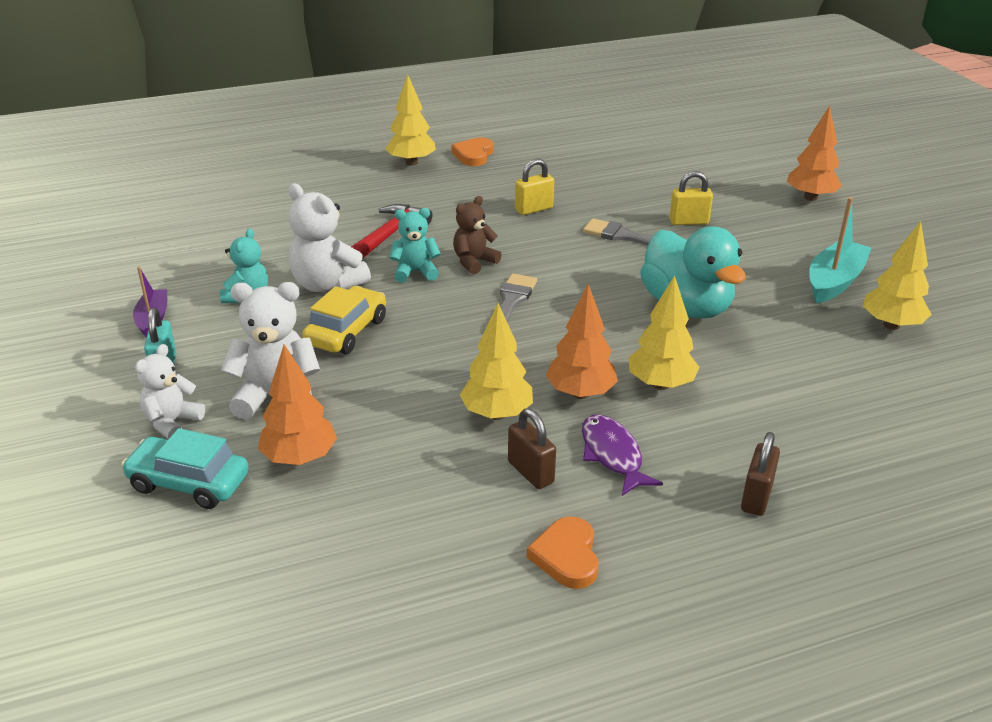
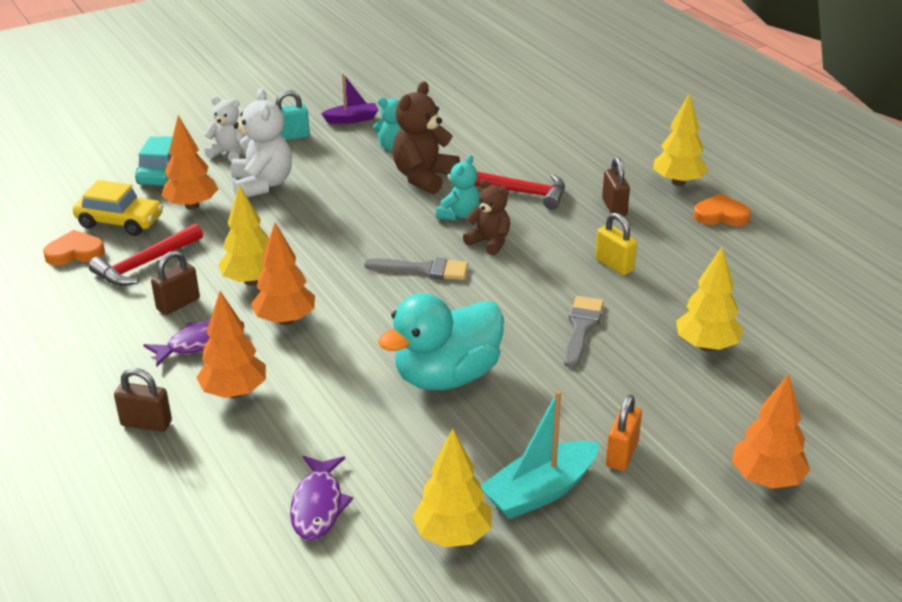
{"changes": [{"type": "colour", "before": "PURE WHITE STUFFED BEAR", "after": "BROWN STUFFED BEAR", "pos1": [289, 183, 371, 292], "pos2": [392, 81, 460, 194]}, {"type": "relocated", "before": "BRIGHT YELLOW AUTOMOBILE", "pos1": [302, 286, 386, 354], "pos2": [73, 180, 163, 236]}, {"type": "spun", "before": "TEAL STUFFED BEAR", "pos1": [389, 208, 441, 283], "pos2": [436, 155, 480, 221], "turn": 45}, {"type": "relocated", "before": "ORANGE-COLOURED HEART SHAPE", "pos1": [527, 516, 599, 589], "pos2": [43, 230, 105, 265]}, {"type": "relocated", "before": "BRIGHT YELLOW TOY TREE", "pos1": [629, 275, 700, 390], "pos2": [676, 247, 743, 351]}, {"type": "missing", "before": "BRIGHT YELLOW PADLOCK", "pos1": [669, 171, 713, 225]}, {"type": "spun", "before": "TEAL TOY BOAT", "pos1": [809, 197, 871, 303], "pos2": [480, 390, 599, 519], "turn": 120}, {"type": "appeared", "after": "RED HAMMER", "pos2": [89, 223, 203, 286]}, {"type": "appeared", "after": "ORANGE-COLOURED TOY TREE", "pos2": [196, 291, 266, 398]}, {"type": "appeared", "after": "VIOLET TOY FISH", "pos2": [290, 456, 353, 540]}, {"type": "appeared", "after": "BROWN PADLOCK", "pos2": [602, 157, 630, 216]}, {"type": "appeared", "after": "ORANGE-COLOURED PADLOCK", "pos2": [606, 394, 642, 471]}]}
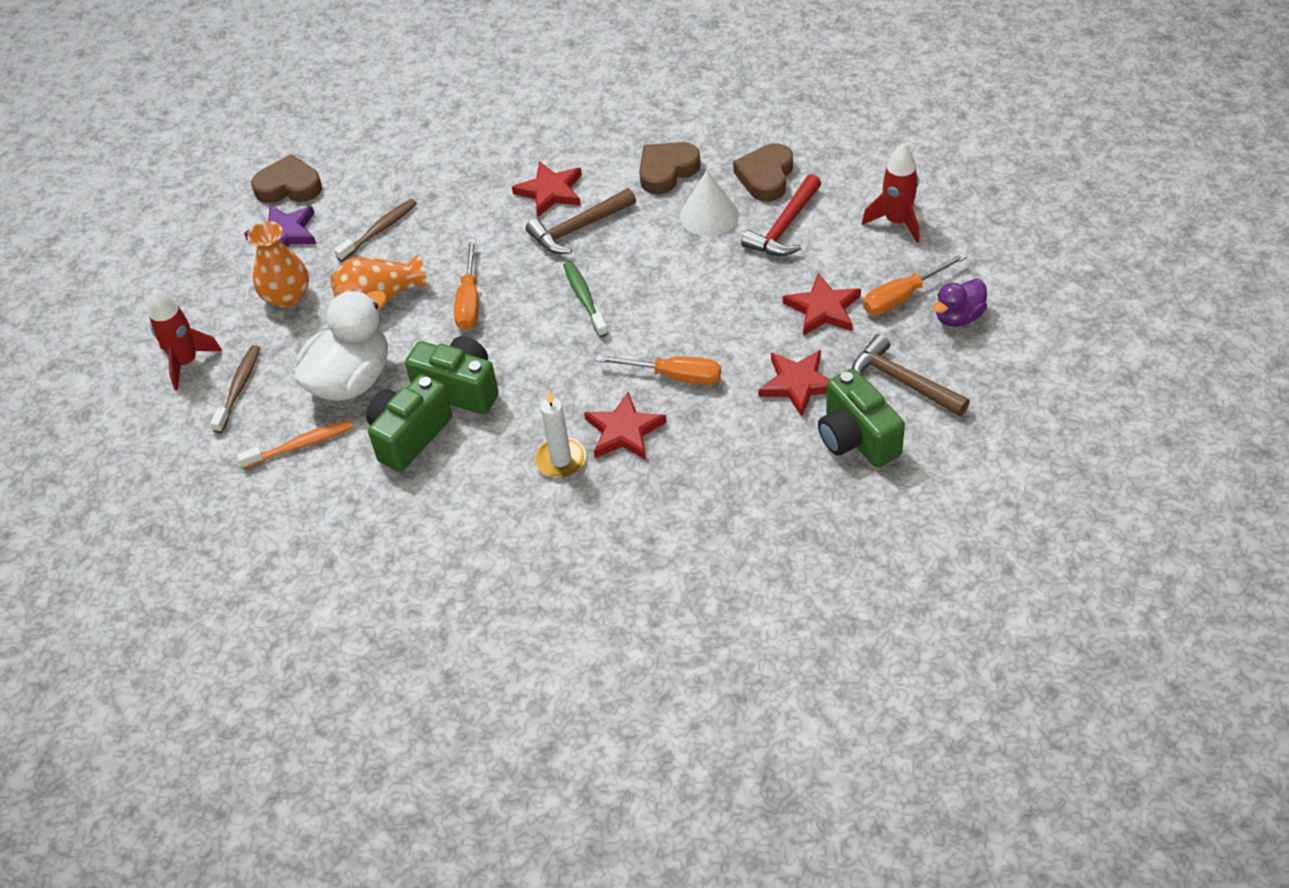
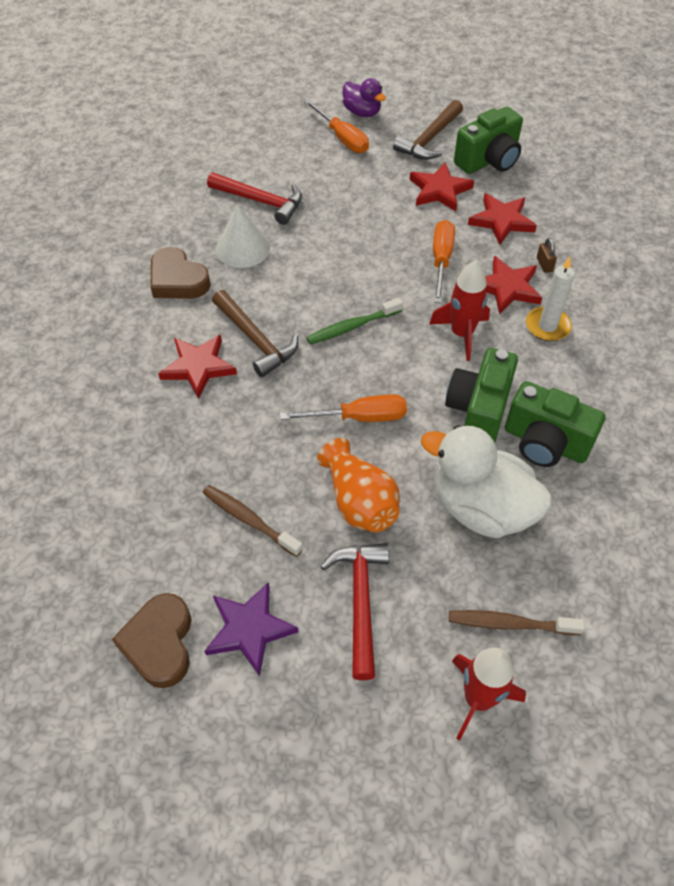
{"changes": [{"type": "missing", "before": "ORANGE-COLOURED TOOTH BRUSH", "pos1": [237, 420, 353, 469]}, {"type": "exchanged", "before": "ORANGE-COLOURED VASE", "after": "RED HAMMER", "pos1": [247, 221, 309, 308], "pos2": [320, 543, 389, 680]}, {"type": "missing", "before": "BROWN HEART SHAPE", "pos1": [733, 143, 793, 201]}, {"type": "relocated", "before": "RED FIVE-POINTED STAR", "pos1": [783, 273, 861, 336], "pos2": [468, 193, 537, 245]}, {"type": "relocated", "before": "RED SPACESHIP", "pos1": [862, 144, 920, 243], "pos2": [429, 260, 490, 361]}, {"type": "appeared", "after": "BROWN PADLOCK", "pos2": [537, 238, 557, 273]}]}
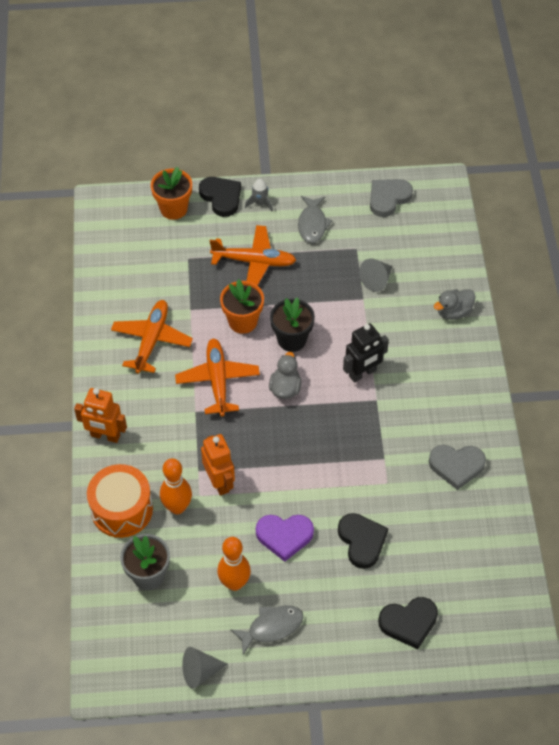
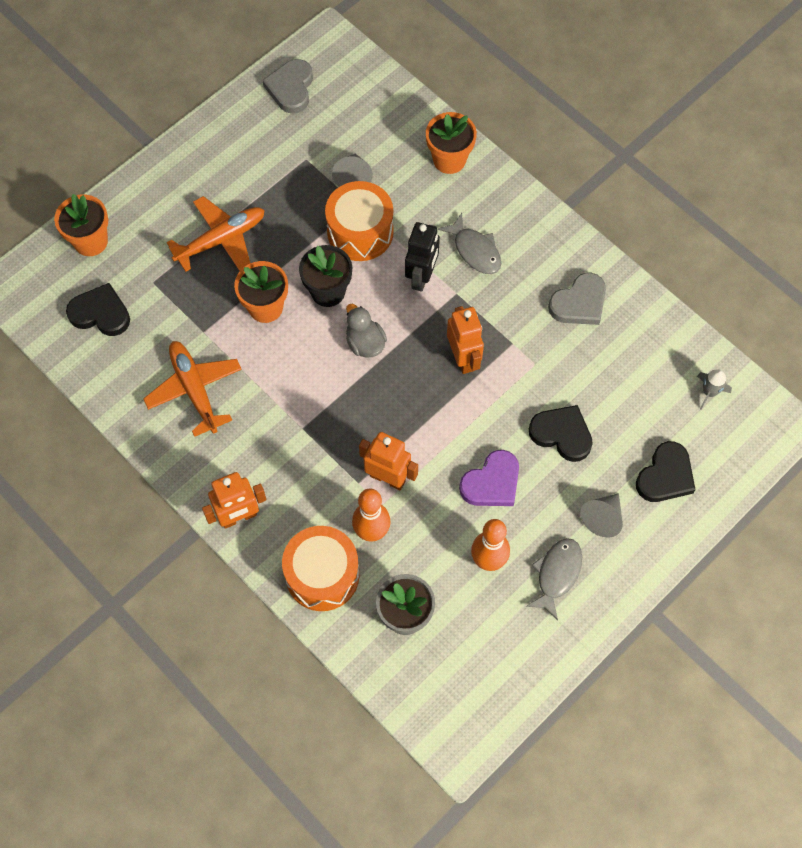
{"changes": [{"type": "missing", "before": "ORANGE-COLOURED TOY PLANE", "pos1": [175, 339, 260, 416]}, {"type": "relocated", "before": "GREY CONE", "pos1": [182, 647, 228, 689], "pos2": [580, 493, 623, 538]}, {"type": "relocated", "before": "BLACK HEART SHAPE", "pos1": [199, 177, 241, 217], "pos2": [66, 283, 130, 336]}, {"type": "relocated", "before": "GREY SPACESHIP", "pos1": [245, 179, 273, 212], "pos2": [697, 369, 732, 410]}, {"type": "relocated", "before": "GREY TOY FISH", "pos1": [298, 196, 333, 243], "pos2": [438, 213, 501, 274]}, {"type": "exchanged", "before": "GREY DUCK", "after": "ORANGE-COLOURED FLOWER POT", "pos1": [434, 289, 476, 320], "pos2": [426, 112, 477, 174]}, {"type": "appeared", "after": "ORANGE-COLOURED SNARE DRUM", "pos2": [325, 181, 394, 261]}, {"type": "appeared", "after": "ORANGE-COLOURED ROBOT", "pos2": [447, 306, 484, 374]}]}
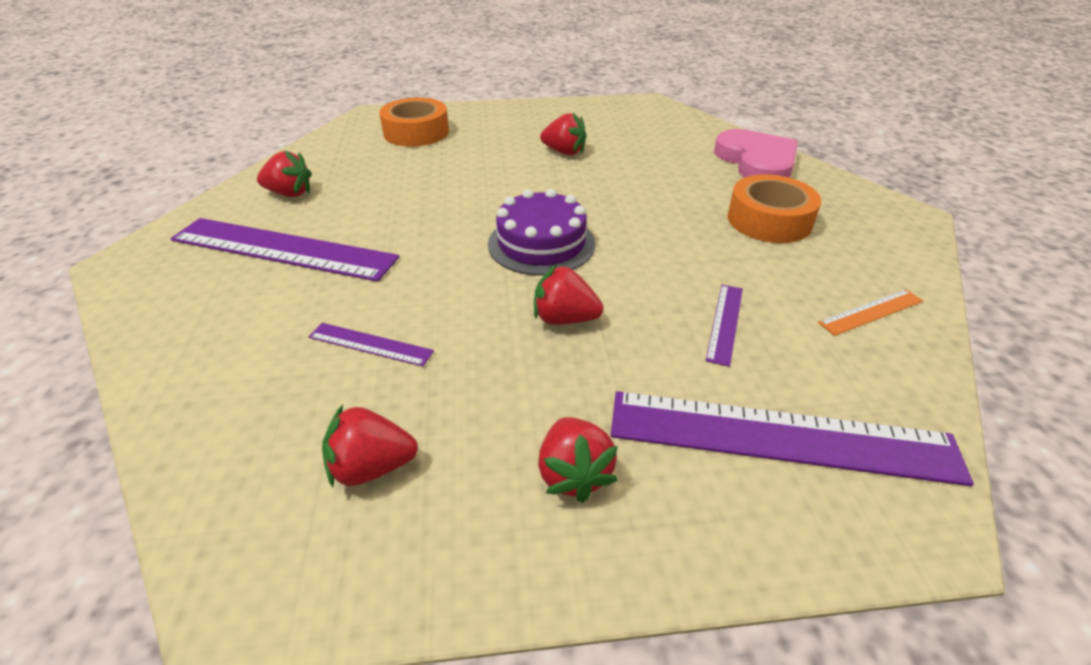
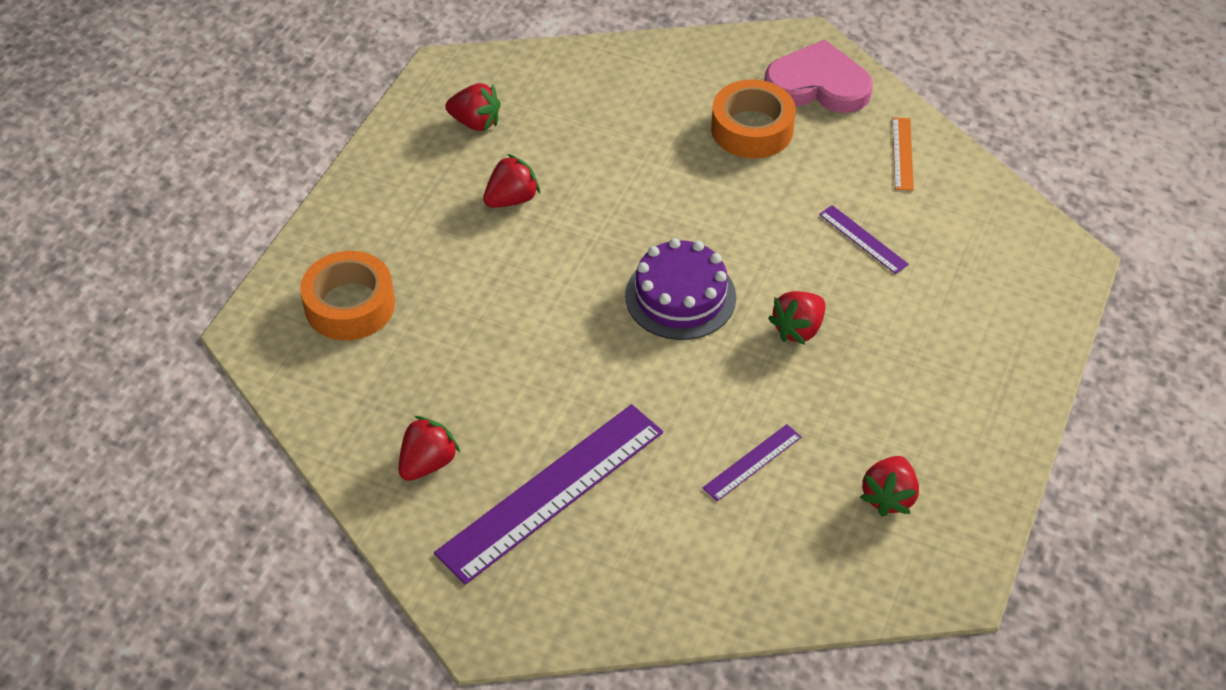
{"changes": [{"type": "relocated", "before": "RED BERRY", "pos1": [538, 417, 618, 503], "pos2": [445, 83, 501, 131]}, {"type": "missing", "before": "VIOLET STRAIGHTEDGE", "pos1": [611, 391, 974, 486]}, {"type": "relocated", "before": "PINK HEART SHAPE", "pos1": [714, 129, 798, 178], "pos2": [764, 39, 873, 113]}]}
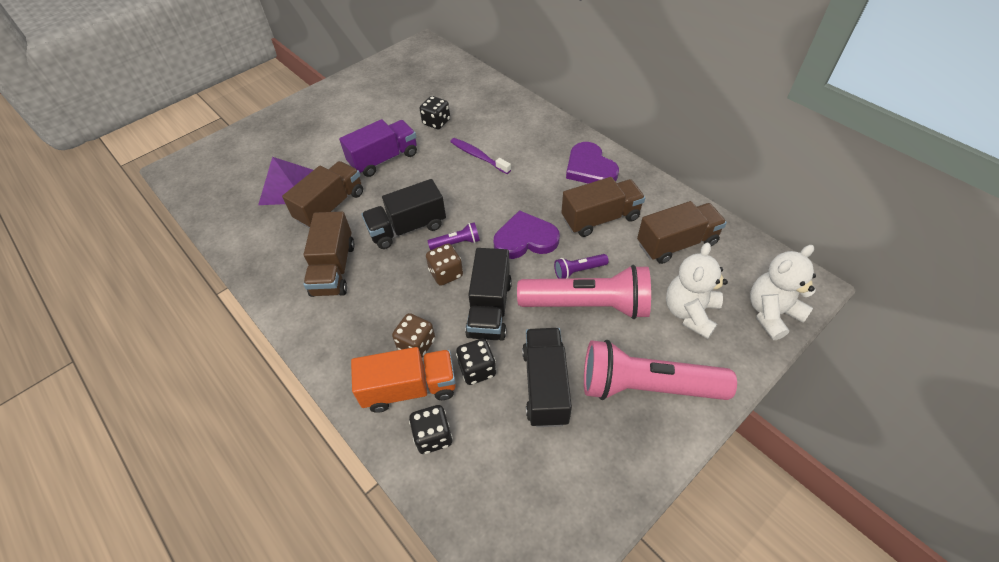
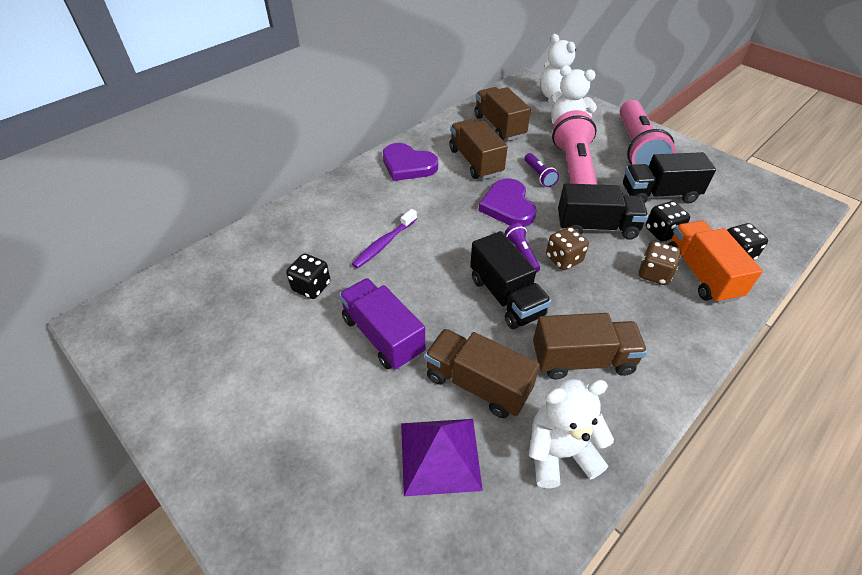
{"changes": [{"type": "spun", "before": "VIOLET HEART SHAPE", "pos1": [566, 142, 619, 184], "pos2": [383, 143, 438, 181], "turn": 60}, {"type": "appeared", "after": "PURE WHITE STUFFED BEAR", "pos2": [529, 379, 614, 488]}]}
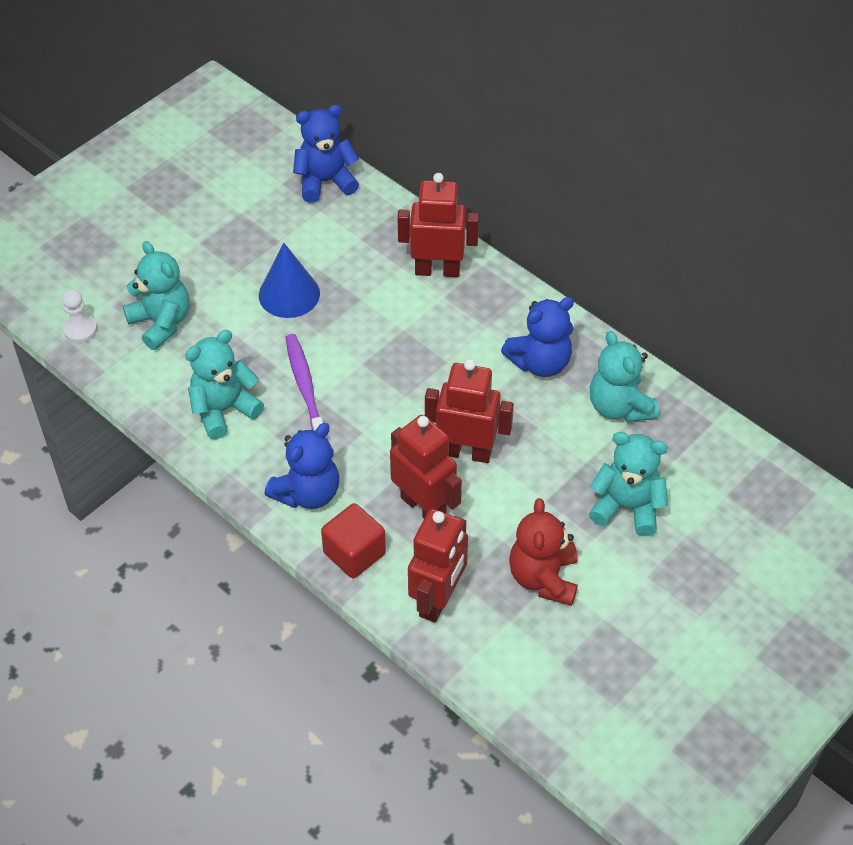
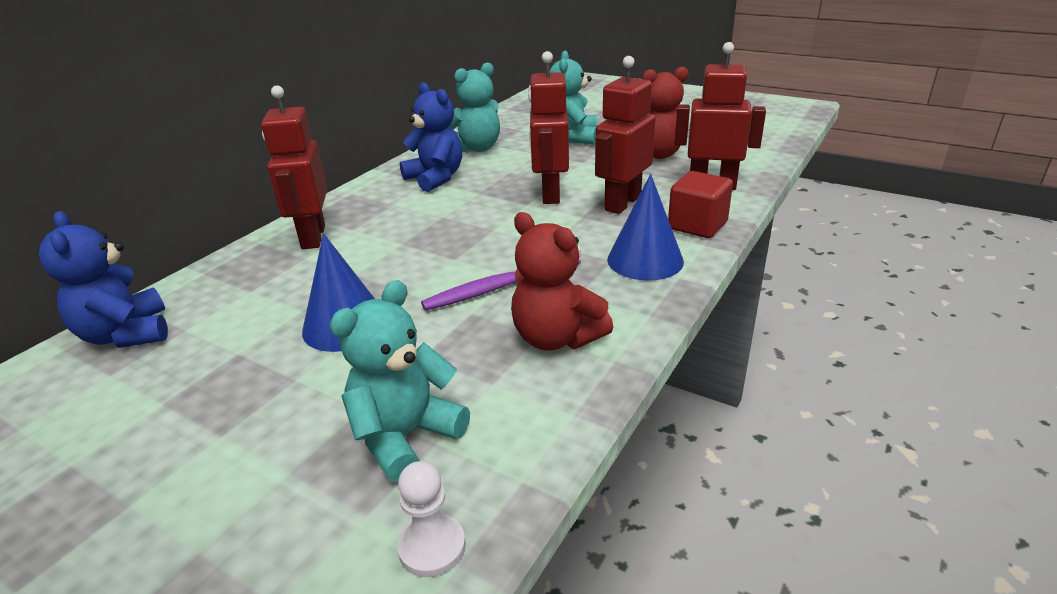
{"changes": [{"type": "colour", "before": "TEAL STUFFED BEAR", "after": "RED STUFFED BEAR", "pos1": [185, 330, 264, 439], "pos2": [511, 212, 613, 351]}, {"type": "exchanged", "before": "BLUE STUFFED BEAR", "after": "BLUE CONE", "pos1": [265, 423, 339, 509], "pos2": [607, 174, 684, 281]}]}
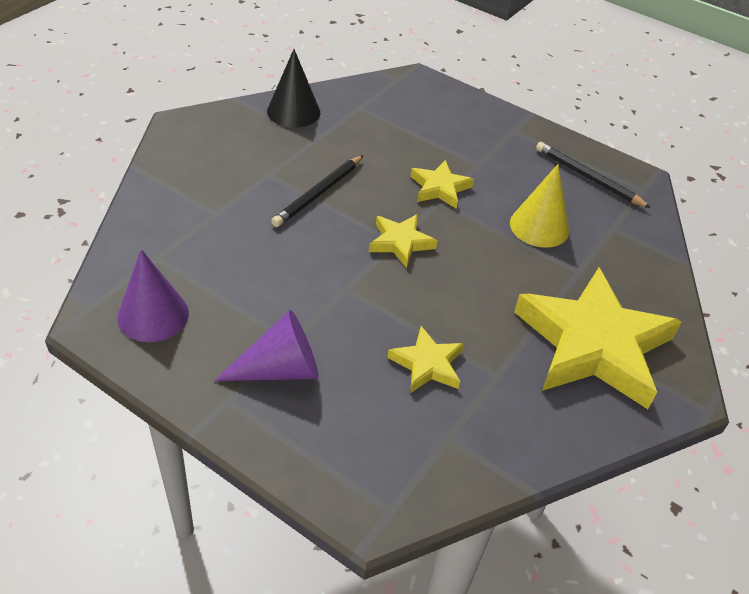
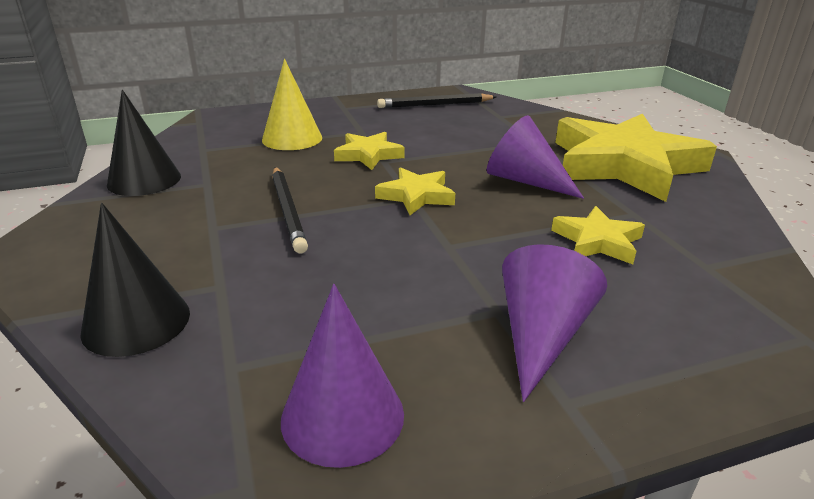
{"changes": [{"type": "relocated", "before": "BRIGHT YELLOW CONE", "pos1": [510, 164, 569, 248], "pos2": [262, 59, 322, 150]}, {"type": "appeared", "after": "BLACK CONE", "pos2": [80, 203, 190, 357]}, {"type": "appeared", "after": "VIOLET CONE", "pos2": [487, 115, 584, 199]}]}
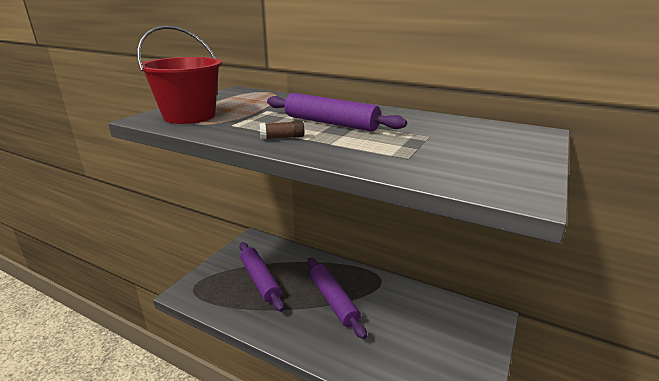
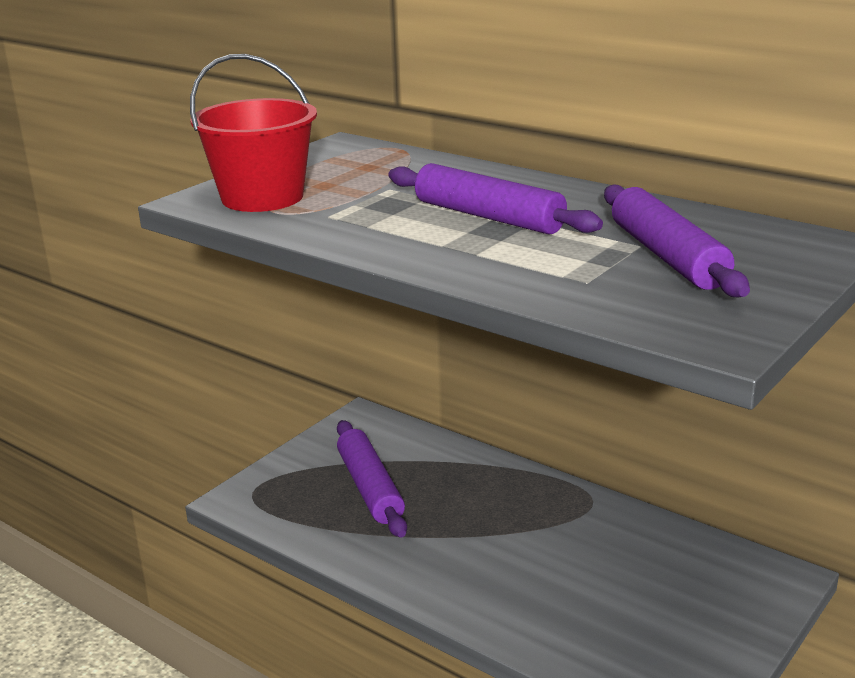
{"changes": [{"type": "missing", "before": "BROWN GLUE STICK", "pos1": [260, 121, 304, 140]}, {"type": "relocated", "before": "VIOLET ROLLING PIN", "pos1": [308, 258, 367, 339], "pos2": [604, 184, 750, 297]}]}
